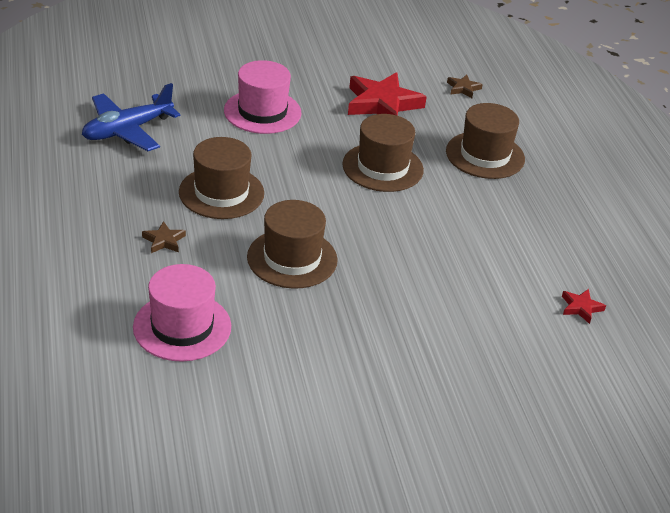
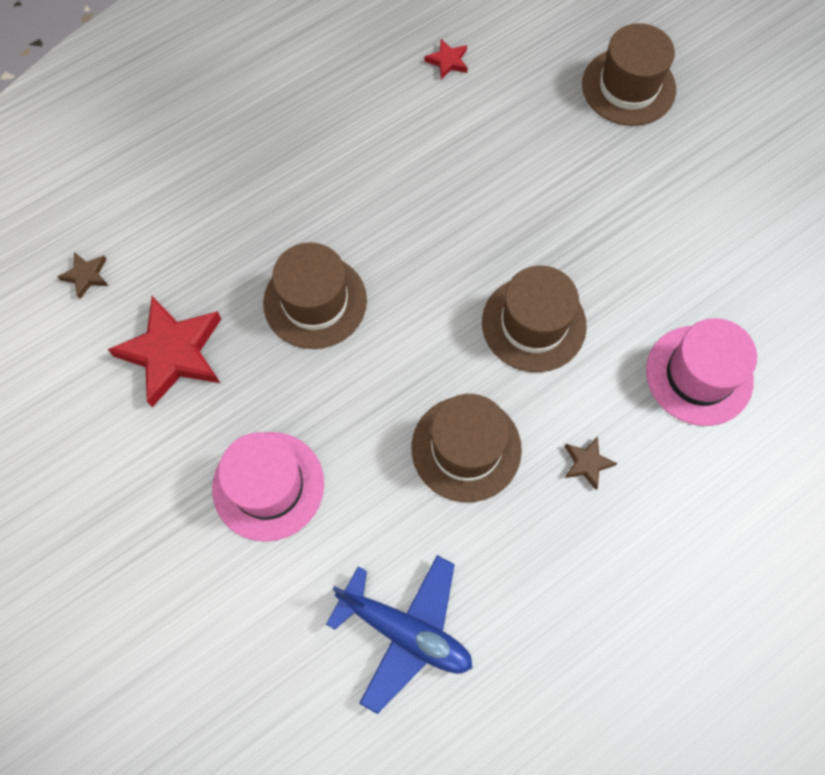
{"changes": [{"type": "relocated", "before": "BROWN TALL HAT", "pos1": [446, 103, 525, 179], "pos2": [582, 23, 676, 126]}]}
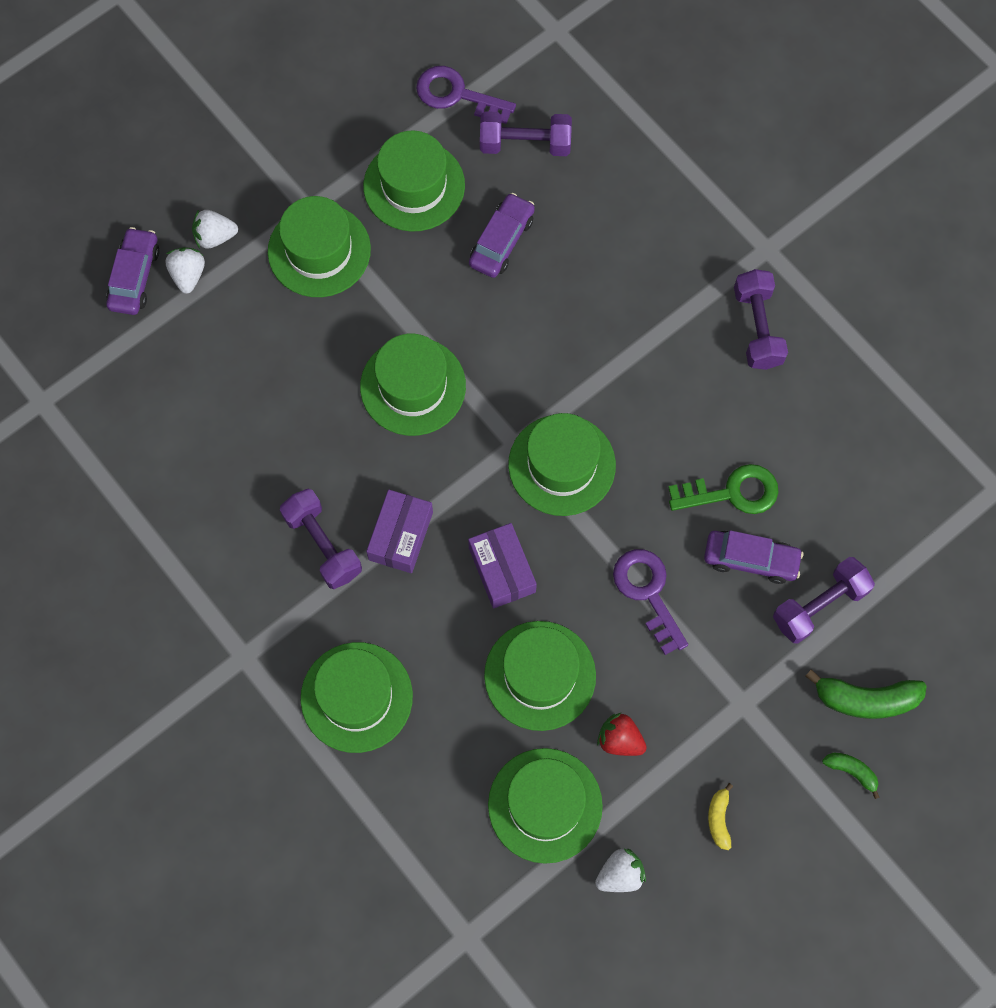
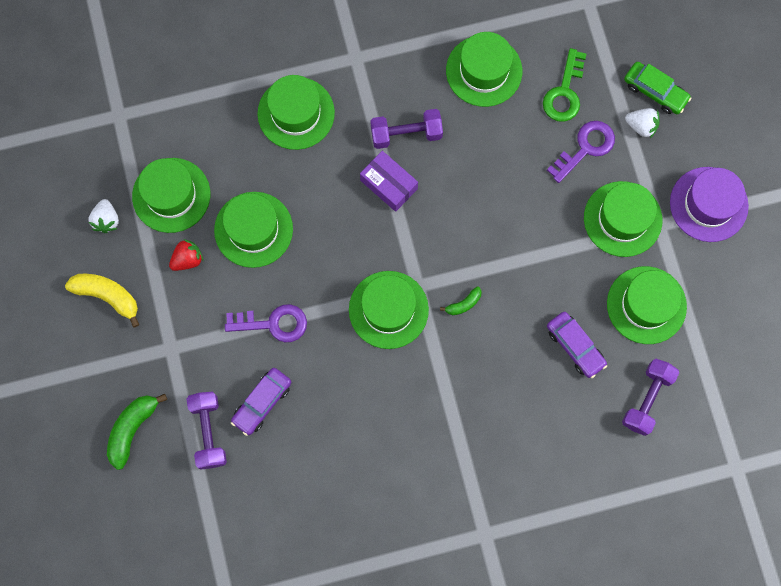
{"changes": [{"type": "colour", "before": "VIOLET AUTOMOBILE", "after": "LEAF-GREEN AUTOMOBILE", "pos1": [106, 227, 160, 315], "pos2": [624, 62, 692, 114]}, {"type": "missing", "before": "PURE WHITE BERRY", "pos1": [192, 209, 238, 249]}, {"type": "relocated", "before": "LEAF-GREEN TALL HAT", "pos1": [360, 334, 466, 436], "pos2": [446, 32, 522, 107]}, {"type": "relocated", "before": "VIOLET KEY", "pos1": [416, 66, 516, 124], "pos2": [547, 121, 615, 183]}, {"type": "missing", "before": "VIOLET BOX", "pos1": [468, 523, 537, 608]}, {"type": "relocated", "before": "LEAF-GREEN KEY", "pos1": [668, 464, 779, 514], "pos2": [543, 48, 586, 122]}, {"type": "size", "before": "BRIGHT YELLOW BANANA FRUIT", "pos1": [708, 783, 733, 850], "pos2": [65, 274, 140, 327], "scale": 1.84}, {"type": "missing", "before": "VIOLET HAND WEIGHT", "pos1": [734, 269, 788, 370]}, {"type": "relocated", "before": "LEAF-GREEN BANANA FRUIT", "pos1": [822, 753, 880, 799], "pos2": [440, 286, 482, 315]}, {"type": "appeared", "after": "VIOLET TALL HAT", "pos2": [670, 167, 749, 242]}]}
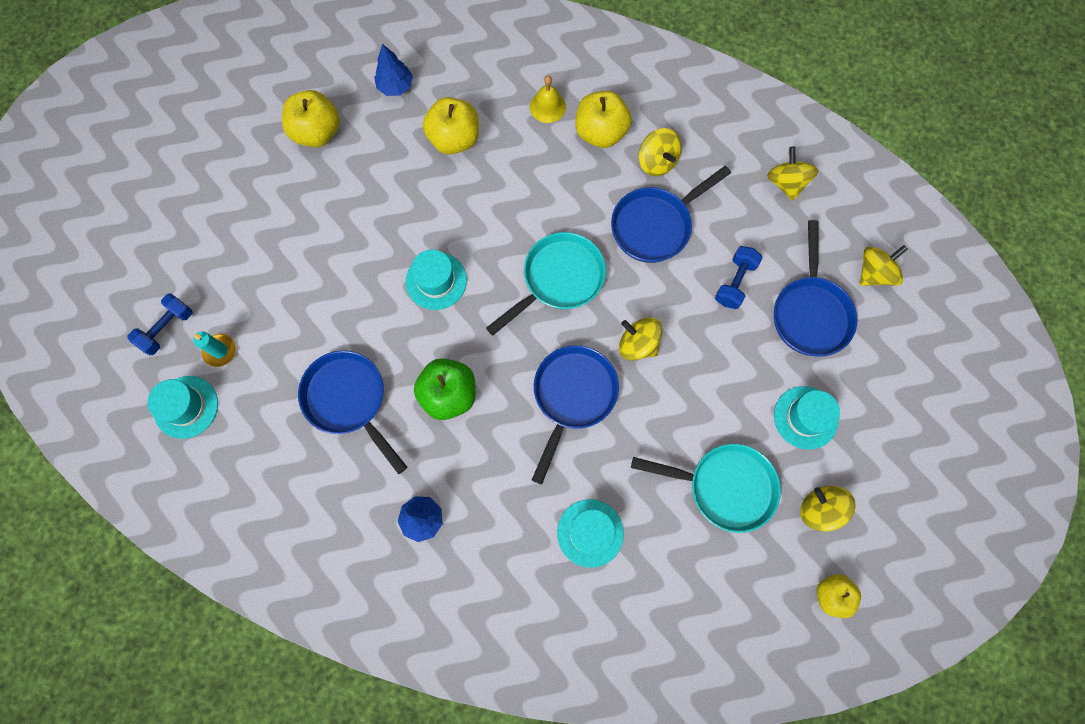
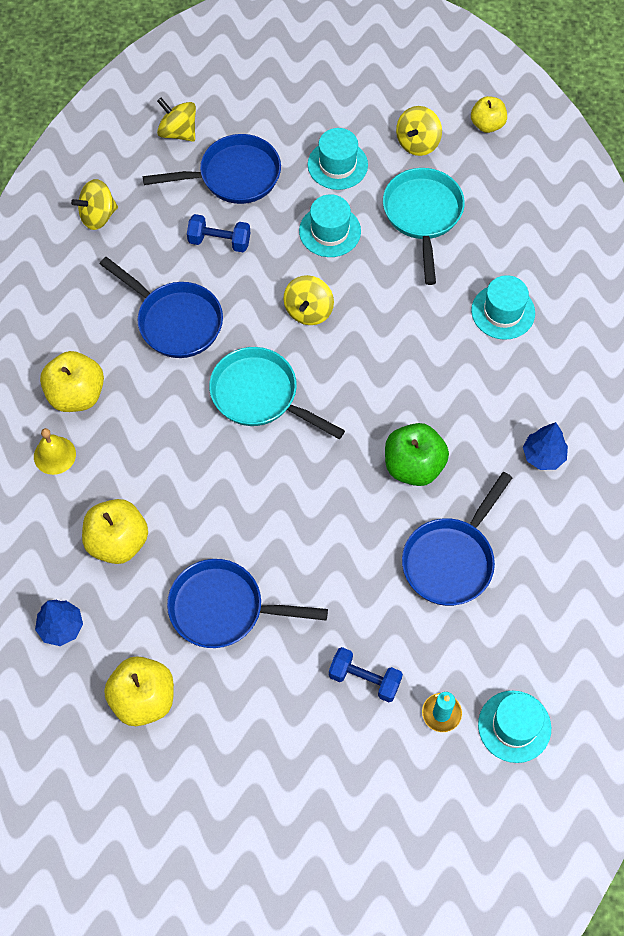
{"changes": [{"type": "relocated", "before": "BLUE HAND WEIGHT", "pos1": [127, 293, 193, 355], "pos2": [329, 647, 403, 702]}, {"type": "relocated", "before": "TEAL TALL HAT", "pos1": [406, 250, 467, 310], "pos2": [299, 194, 361, 257]}, {"type": "relocated", "before": "BLUE SKILLET", "pos1": [532, 345, 619, 484], "pos2": [167, 559, 328, 648]}, {"type": "missing", "before": "BRIGHT YELLOW TOY TOP", "pos1": [639, 128, 682, 176]}]}
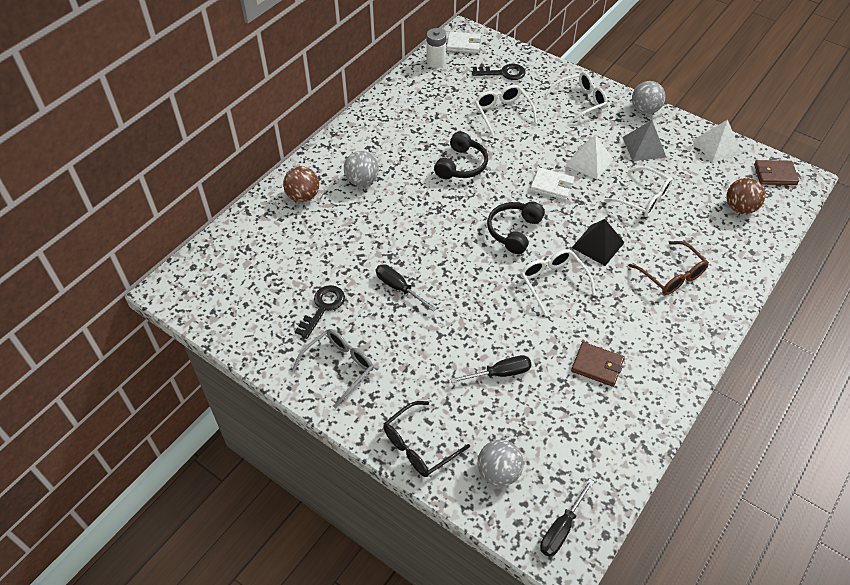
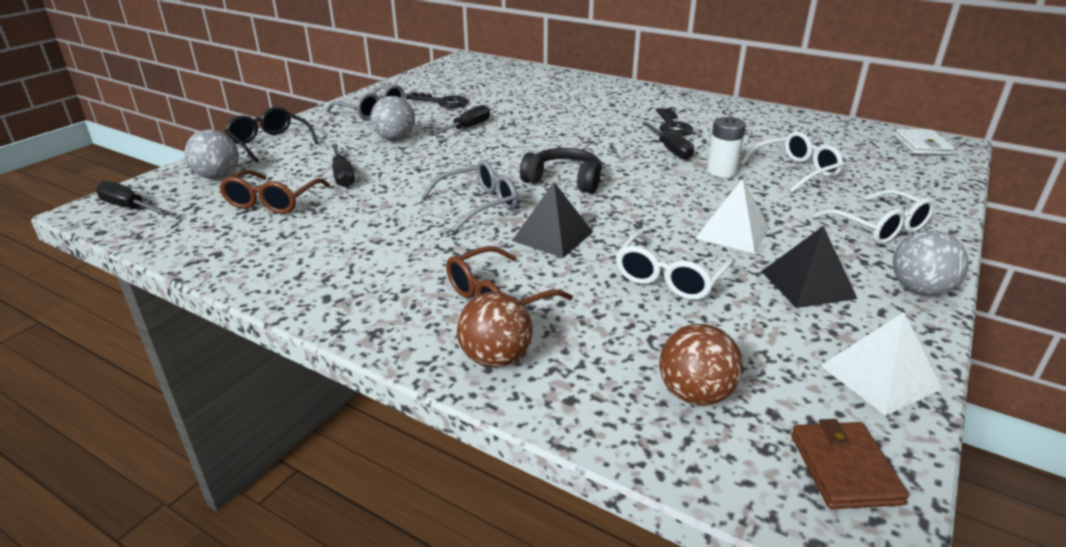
{"changes": [{"type": "relocated", "before": "BROWN SPHERE", "pos1": [283, 166, 319, 202], "pos2": [457, 292, 533, 368]}, {"type": "relocated", "before": "GREY SPHERE", "pos1": [344, 151, 379, 186], "pos2": [371, 96, 415, 141]}, {"type": "relocated", "before": "PURE WHITE BATTERY", "pos1": [427, 28, 446, 68], "pos2": [707, 116, 746, 177]}, {"type": "exchanged", "before": "BLACK OVER-EAR HEADPHONES", "after": "BLACK SCREWDRIVER", "pos1": [434, 131, 488, 179], "pos2": [642, 122, 694, 160]}, {"type": "relocated", "before": "BLACK KEY", "pos1": [472, 64, 526, 80], "pos2": [656, 108, 693, 136]}, {"type": "colour", "before": "PURE WHITE EYEGLASSES", "after": "GREY EYEGLASSES", "pos1": [521, 249, 596, 316], "pos2": [421, 160, 518, 231]}, {"type": "missing", "before": "PURE WHITE BILLFOLD", "pos1": [530, 168, 574, 200]}, {"type": "missing", "before": "BROWN BILLFOLD", "pos1": [571, 342, 624, 387]}, {"type": "colour", "before": "GREY PYRAMID SHAPE", "after": "BLACK PYRAMID SHAPE", "pos1": [622, 120, 667, 161], "pos2": [761, 226, 857, 308]}, {"type": "appeared", "after": "BROWN EYEGLASSES", "pos2": [219, 170, 330, 214]}]}
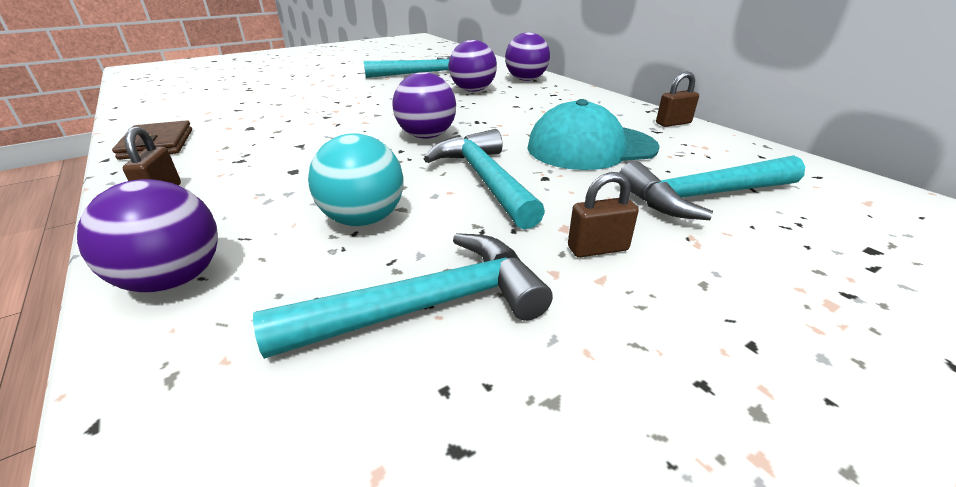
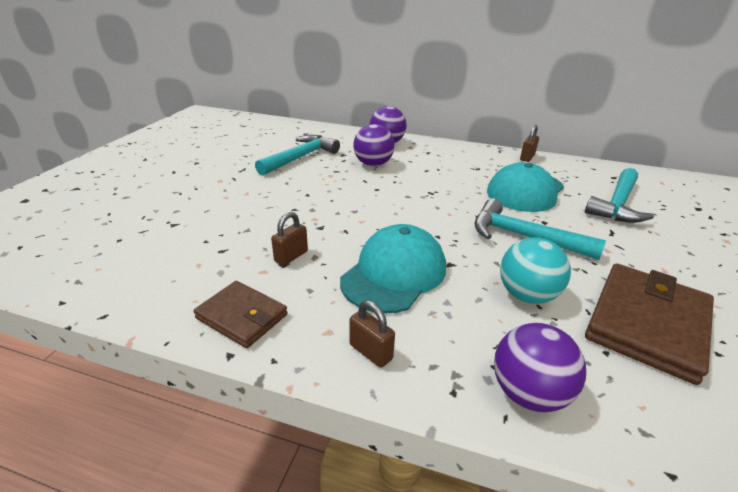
{"changes": [{"type": "exchanged", "before": "TEAL HAMMER", "after": "BROWN BILLFOLD", "pos1": [253, 233, 553, 359], "pos2": [585, 263, 714, 385]}, {"type": "missing", "before": "VIOLET SPHERE", "pos1": [393, 72, 456, 139]}, {"type": "relocated", "before": "BROWN PADLOCK", "pos1": [568, 172, 639, 257], "pos2": [271, 212, 308, 266]}, {"type": "appeared", "after": "TEAL CAP", "pos2": [340, 224, 446, 313]}]}
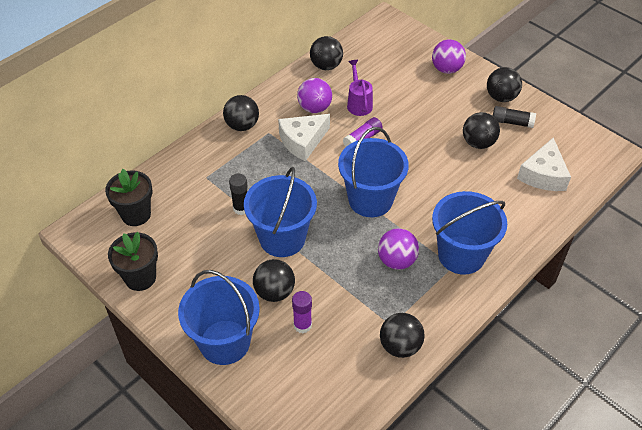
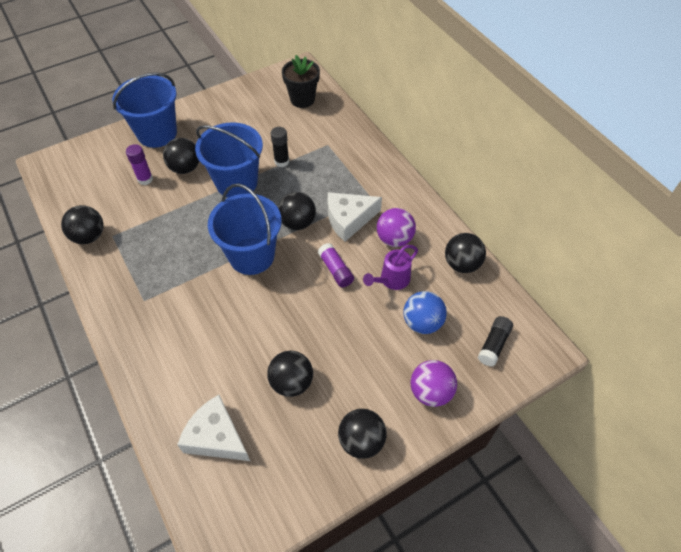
{"changes": [{"type": "missing", "before": "BLACK FLOWER POT", "pos1": [108, 232, 158, 291]}, {"type": "relocated", "before": "BLACK SPHERE", "pos1": [223, 95, 259, 131], "pos2": [278, 192, 316, 230]}, {"type": "spun", "before": "PURE WHITE CHEESE WEDGE", "pos1": [278, 114, 330, 161], "pos2": [328, 192, 382, 242], "turn": -90}, {"type": "spun", "before": "VIOLET WATERING POT", "pos1": [347, 60, 373, 116], "pos2": [363, 245, 418, 290], "turn": 135}, {"type": "missing", "before": "VIOLET SPHERE", "pos1": [378, 228, 419, 270]}, {"type": "missing", "before": "BLUE BUCKET", "pos1": [432, 191, 507, 275]}, {"type": "relocated", "before": "BLACK GLUE STICK", "pos1": [493, 106, 536, 128], "pos2": [478, 316, 513, 367]}, {"type": "appeared", "after": "BLUE SPHERE", "pos2": [403, 291, 447, 334]}]}
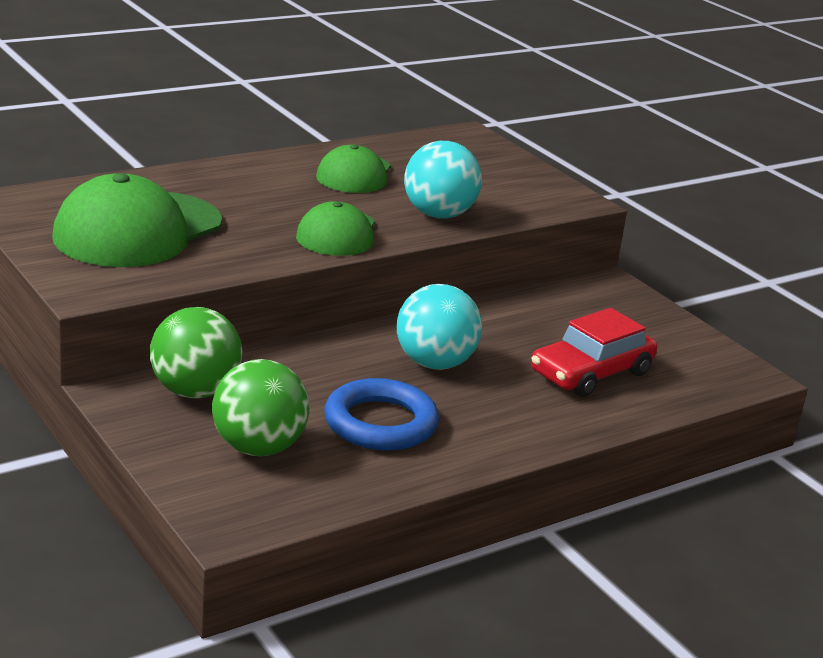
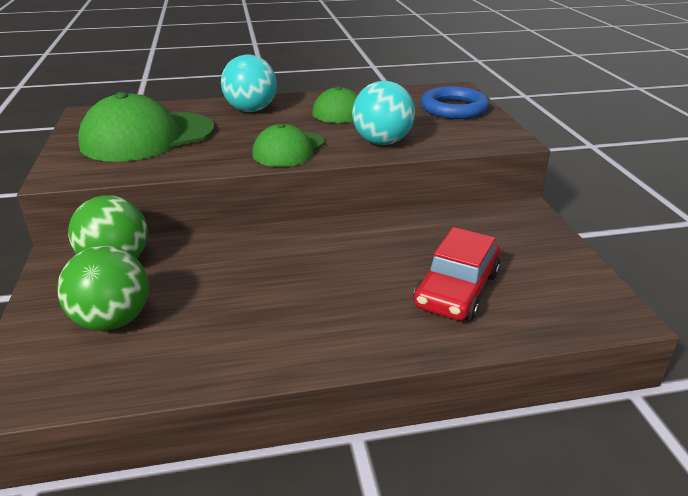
{"changes": [{"type": "relocated", "before": "BLUE HOOP", "pos1": [324, 378, 439, 451], "pos2": [421, 86, 489, 119]}, {"type": "relocated", "before": "TEAL SPHERE", "pos1": [397, 284, 482, 370], "pos2": [221, 54, 277, 112]}, {"type": "spun", "before": "RED AUTOMOBILE", "pos1": [531, 308, 657, 397], "pos2": [413, 227, 500, 321], "turn": -45}]}
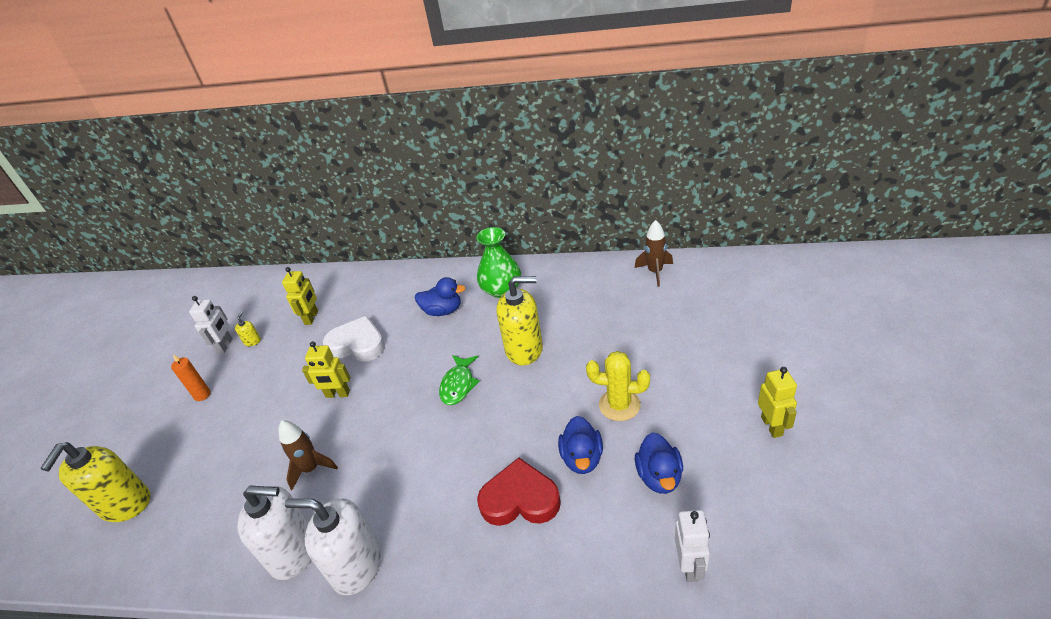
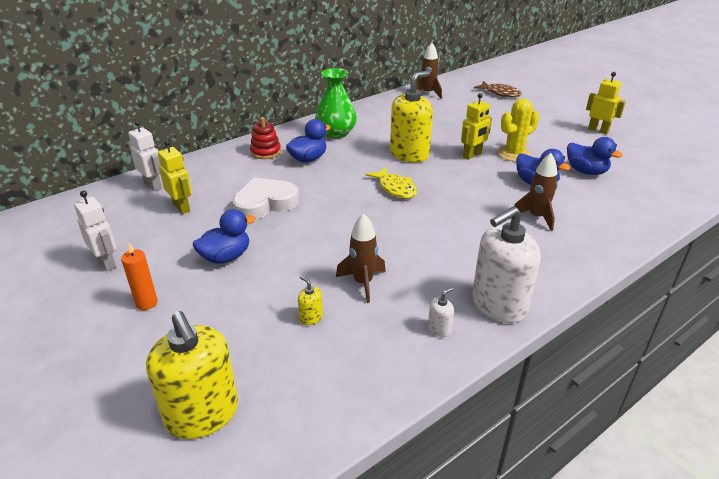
{"changes": [{"type": "relocated", "before": "BRIGHT YELLOW SOAP PUMP", "pos1": [235, 312, 261, 346], "pos2": [298, 276, 323, 325]}, {"type": "size", "before": "PURE WHITE SOAP PUMP", "pos1": [237, 486, 311, 580], "pos2": [428, 287, 454, 337], "scale": 0.41}, {"type": "relocated", "before": "BRIGHT YELLOW ROBOT", "pos1": [302, 341, 351, 398], "pos2": [461, 93, 492, 160]}, {"type": "colour", "before": "LEAF-GREEN TOY FISH", "after": "BRIGHT YELLOW TOY FISH", "pos1": [439, 355, 480, 405], "pos2": [366, 167, 417, 199]}, {"type": "exchanged", "before": "RED HEART SHAPE", "after": "BROWN SPACESHIP", "pos1": [477, 458, 561, 526], "pos2": [514, 153, 558, 231]}, {"type": "relocated", "before": "PURE WHITE ROBOT", "pos1": [675, 510, 710, 582], "pos2": [128, 120, 162, 191]}, {"type": "appeared", "after": "BLUE DUCK", "pos2": [193, 209, 256, 264]}, {"type": "appeared", "after": "RED STACKING RINGS", "pos2": [250, 117, 281, 159]}, {"type": "appeared", "after": "BROWN TOY FISH", "pos2": [474, 81, 522, 98]}]}
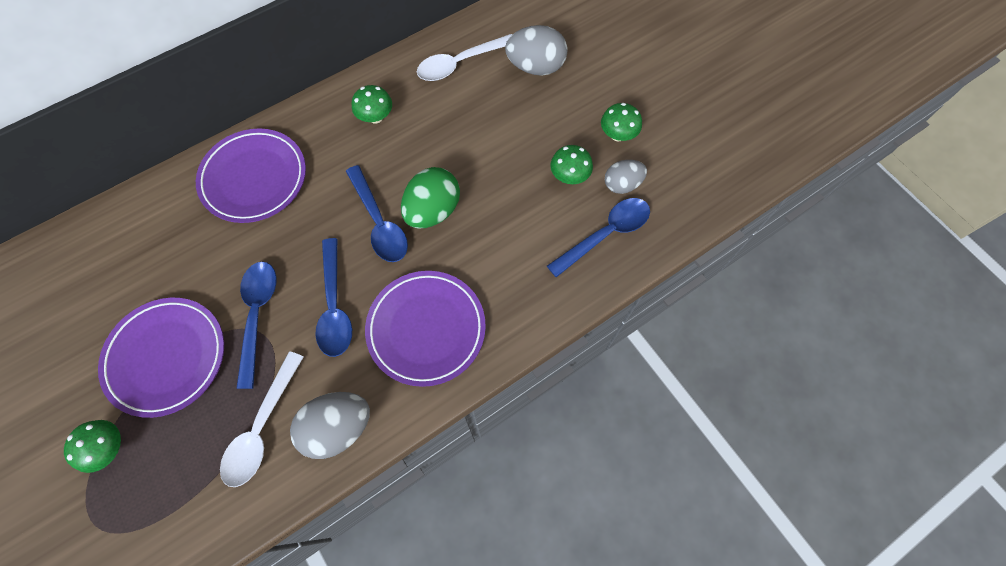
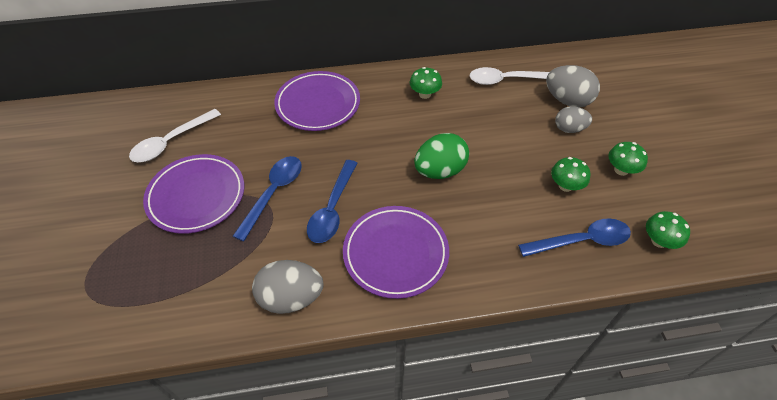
{"changes": [{"type": "relocated", "before": "LEAF-GREEN FUNGUS", "pos1": [64, 420, 121, 473], "pos2": [646, 211, 690, 249]}, {"type": "relocated", "before": "PURE WHITE SPOON", "pos1": [220, 351, 303, 487], "pos2": [129, 109, 221, 162]}, {"type": "missing", "before": "BLUE SPOON", "pos1": [346, 165, 408, 262]}, {"type": "relocated", "before": "GREY EGG", "pos1": [605, 160, 647, 194], "pos2": [555, 107, 592, 133]}]}
